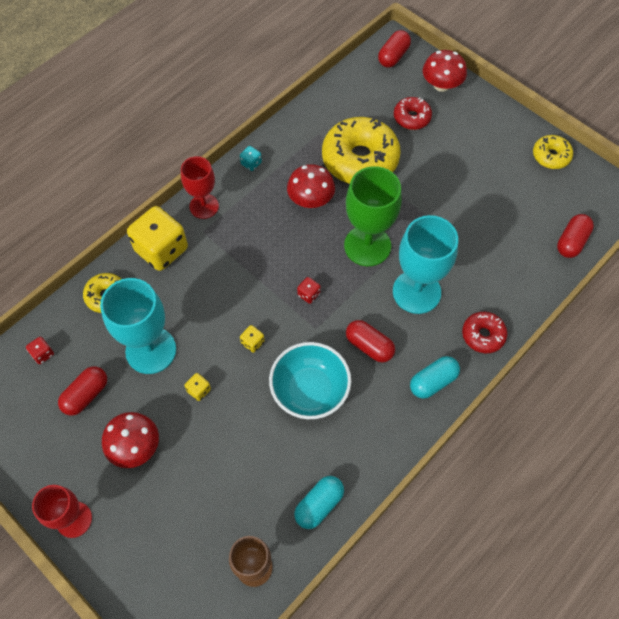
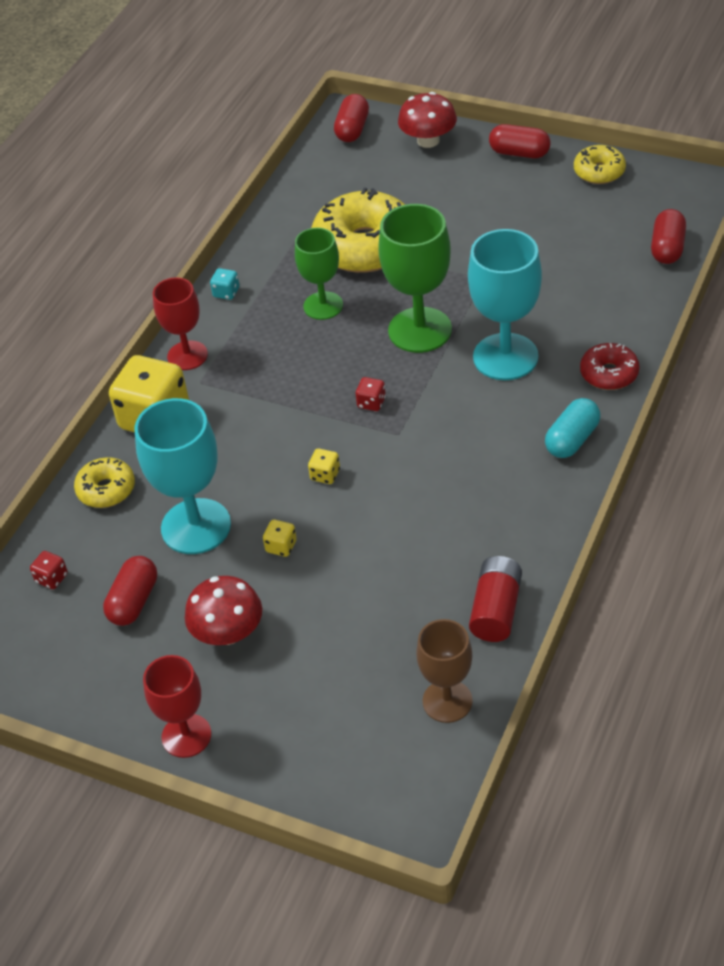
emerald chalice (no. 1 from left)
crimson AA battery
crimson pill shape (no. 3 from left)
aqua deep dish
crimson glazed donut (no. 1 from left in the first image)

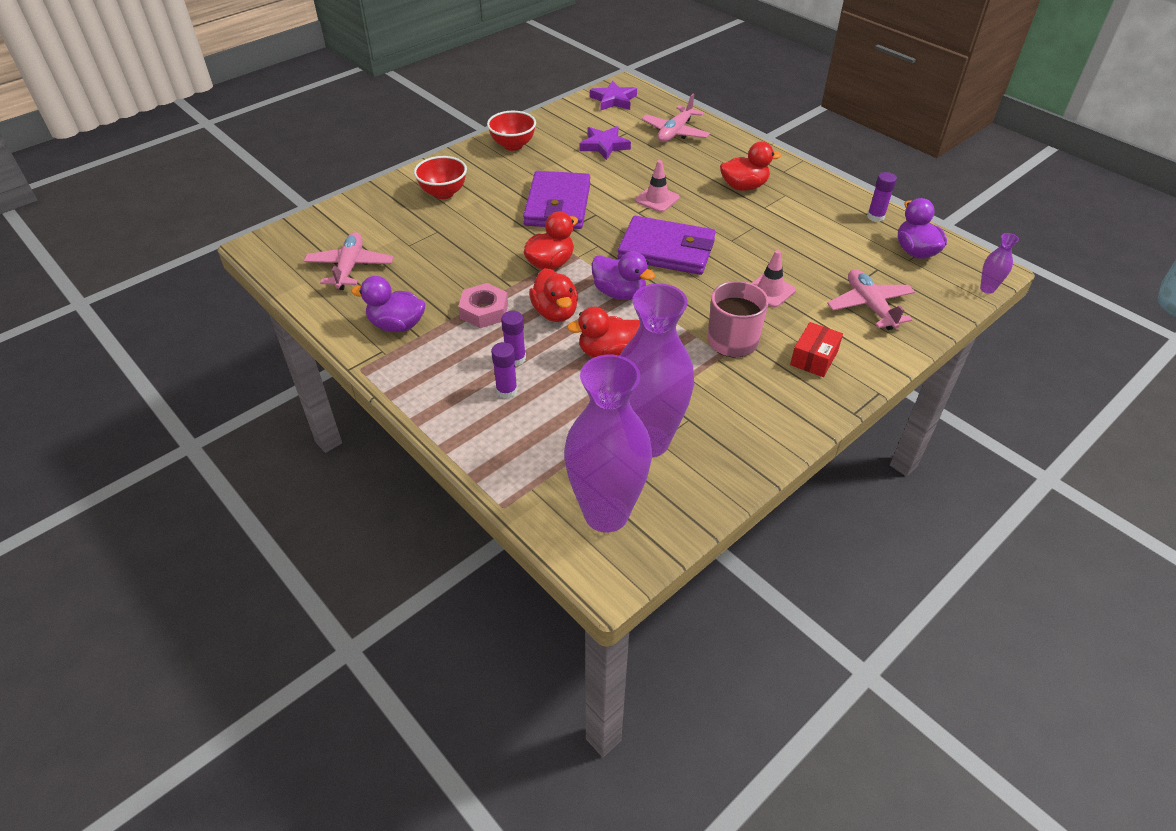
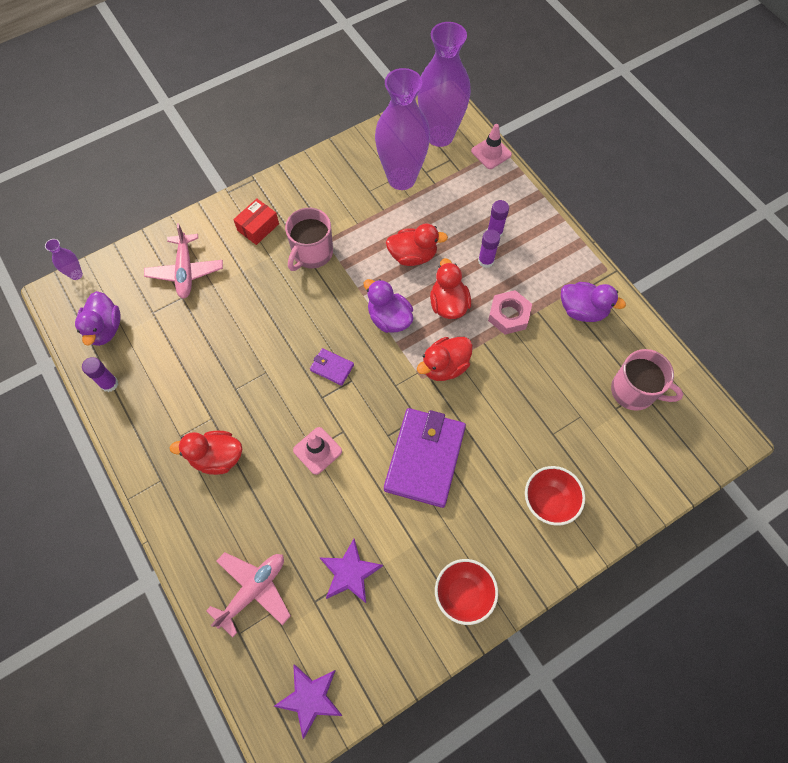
royal purple wallet (no. 1 from left)
rosy traffic cone (no. 2 from left)
rosy coffee mug (no. 2 from left)

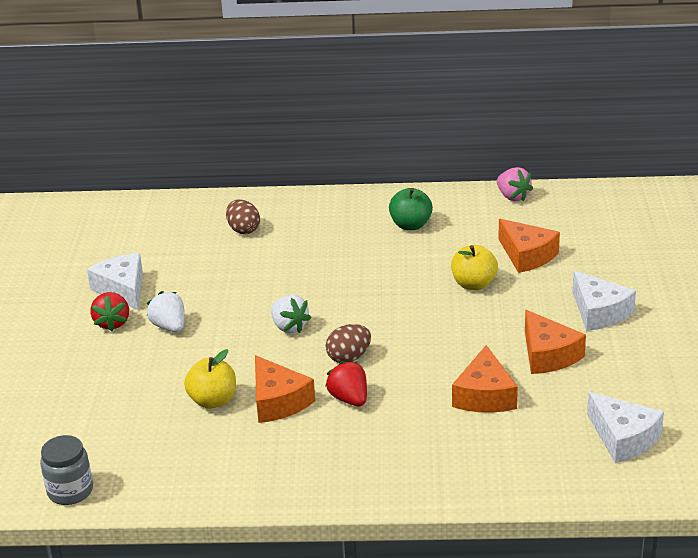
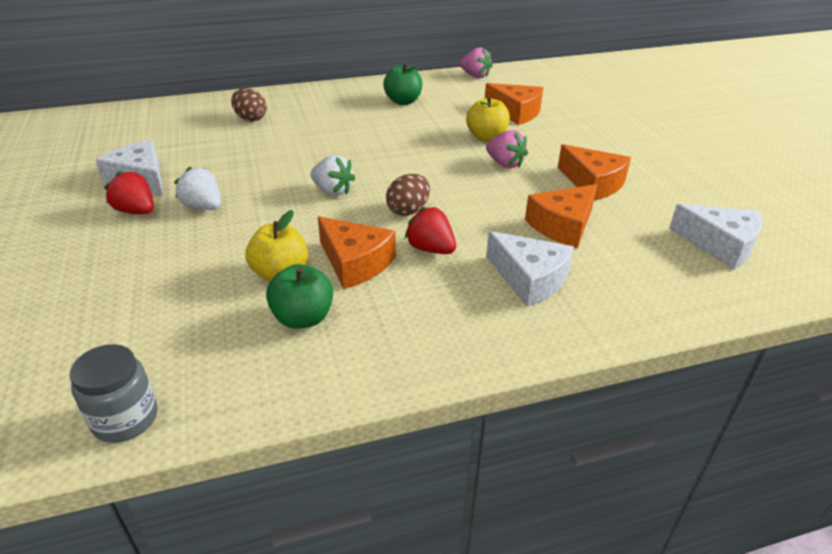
crimson strawberry (no. 1 from left)
emerald apple fruit (no. 1 from left)
rosy strawberry (no. 2 from left)
white piece of cheese (no. 2 from left)
orange piece of cheese (no. 3 from left)

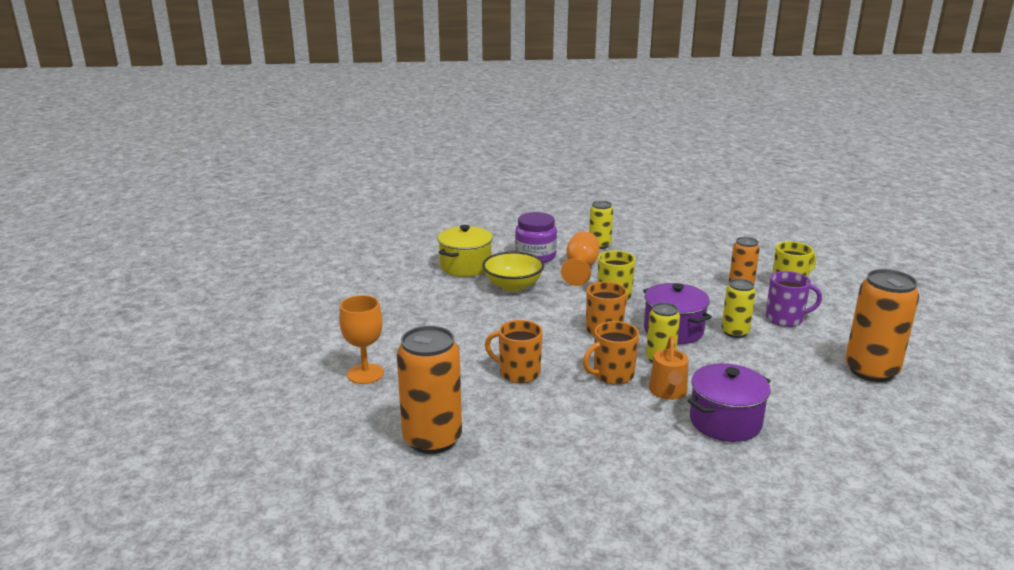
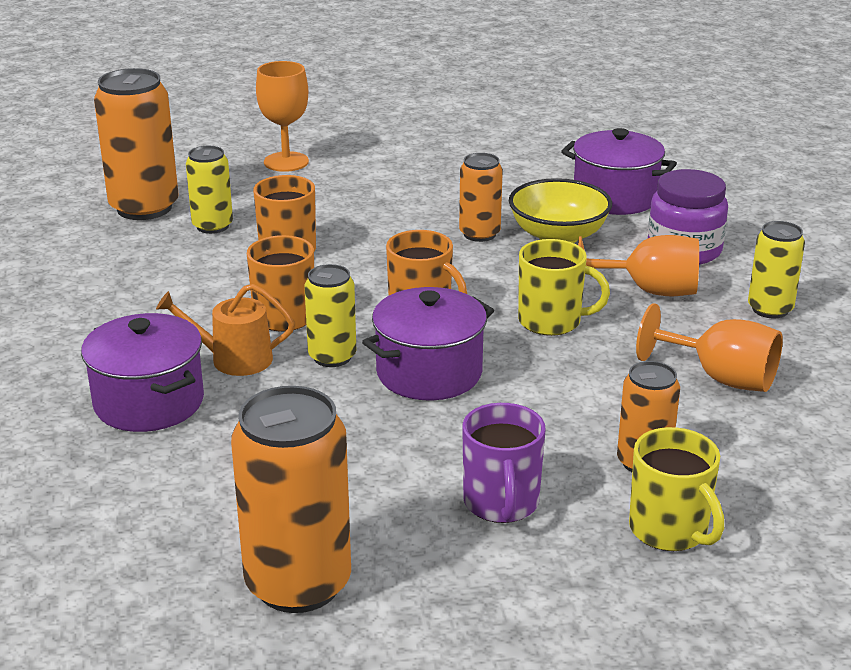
bright yellow tin (no. 1 from left)
orange tin (no. 3 from left)
royal purple pot (no. 3 from left)
orange chalice (no. 3 from left)

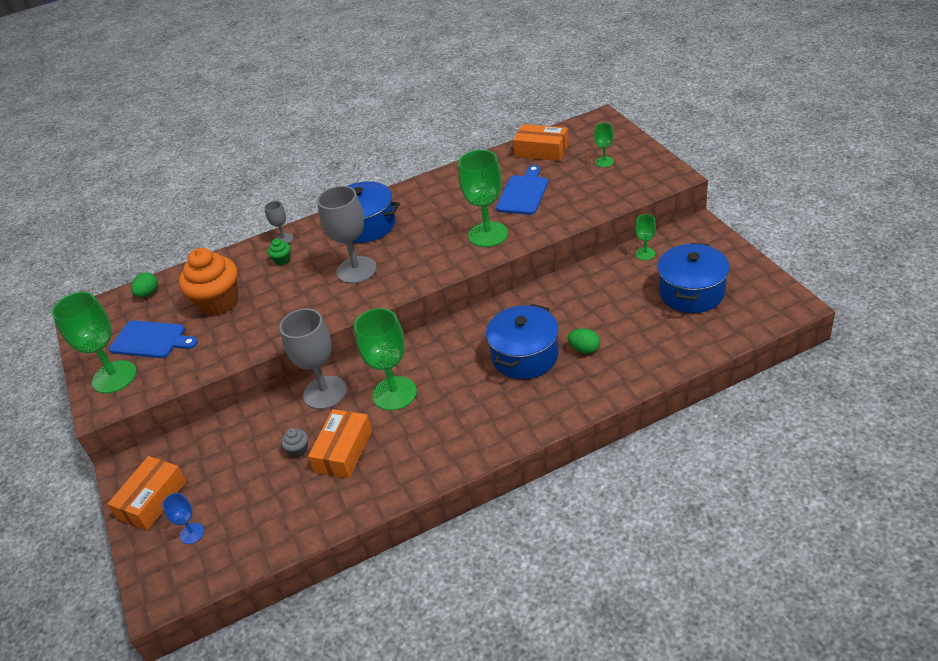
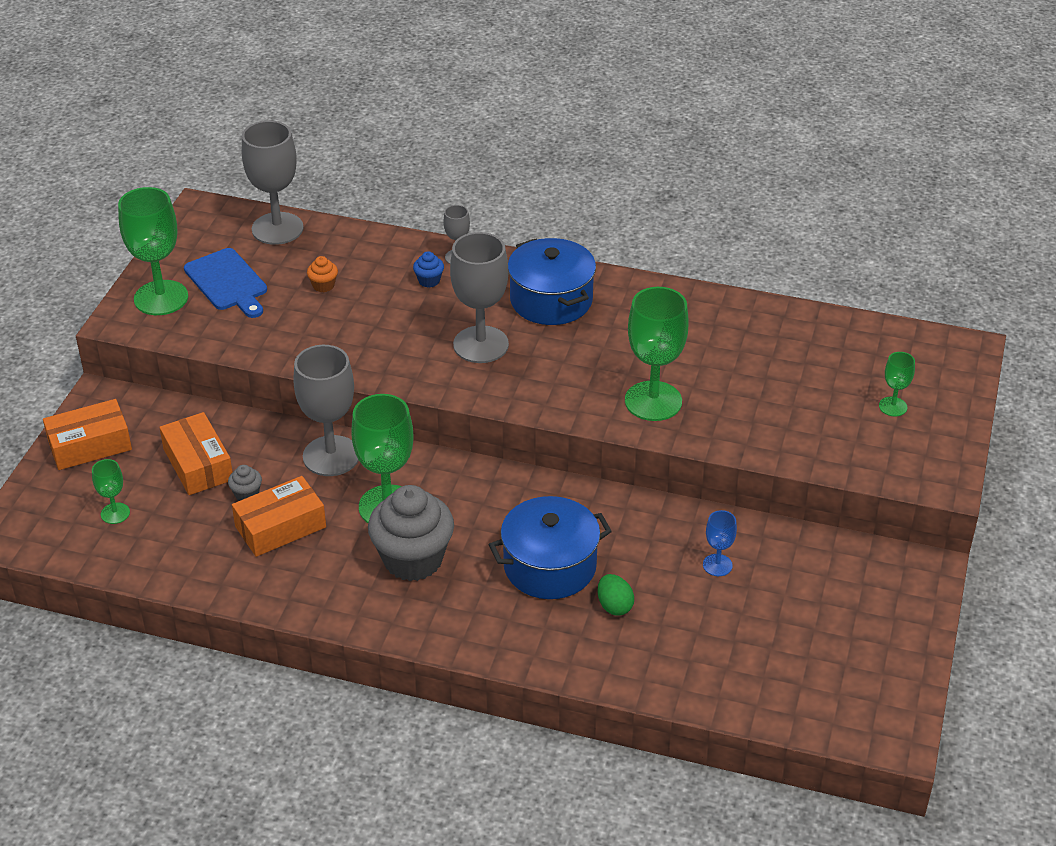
emerald chalice (no. 1 from left)
orange package (no. 2 from left)
grey chalice (no. 1 from left)
orange cupcake
grey cupcake (no. 2 from left)
cobalt cupcake
cobalt chalice
cobalt chopping board (no. 2 from left in the first image)
cobalt pot (no. 3 from left in the first image)

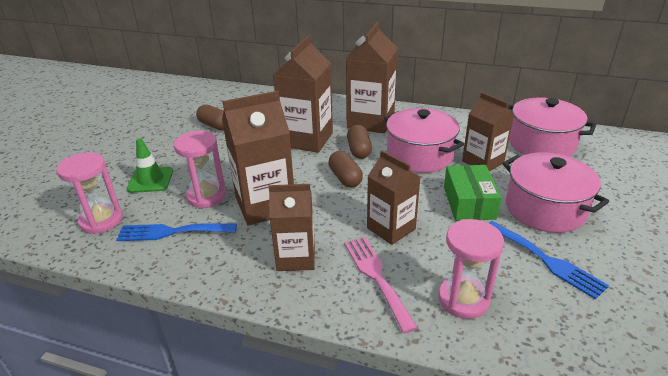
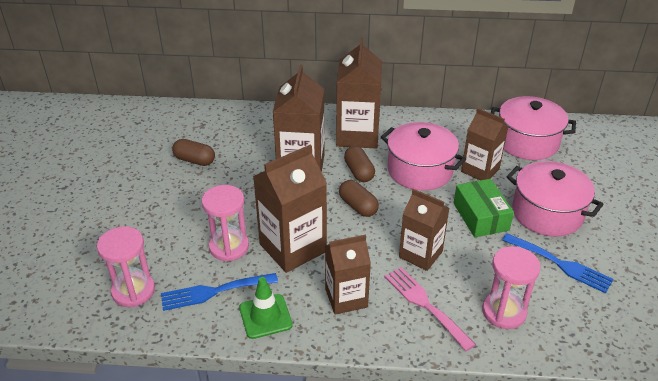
emerald traffic cone

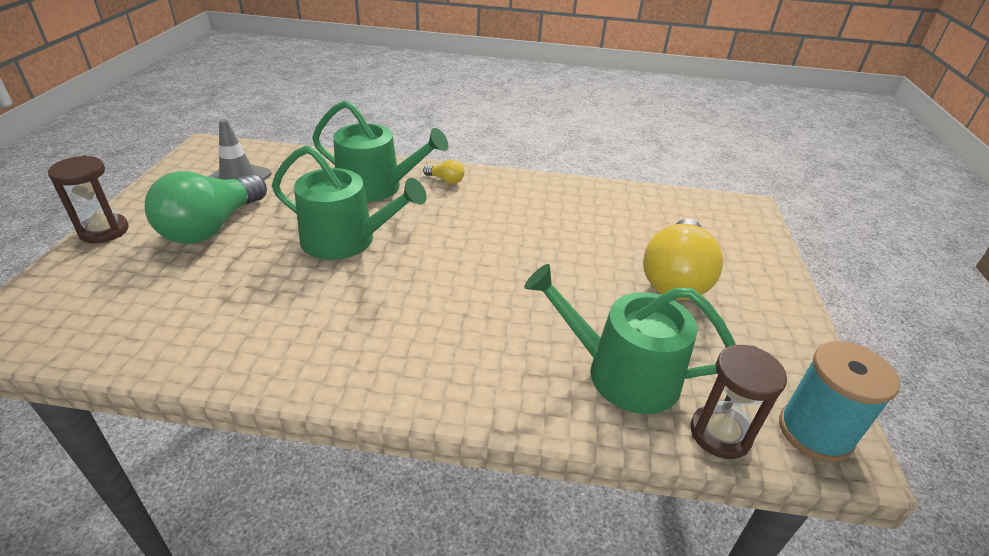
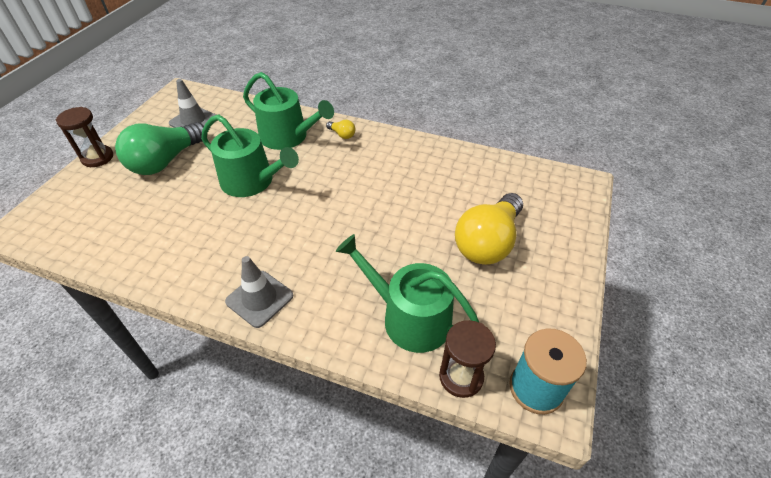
grey traffic cone (no. 2 from left)

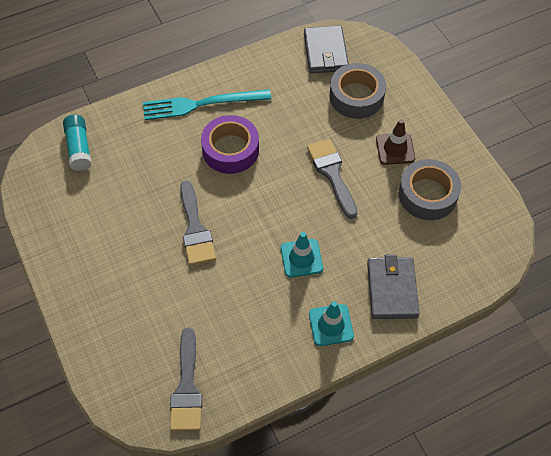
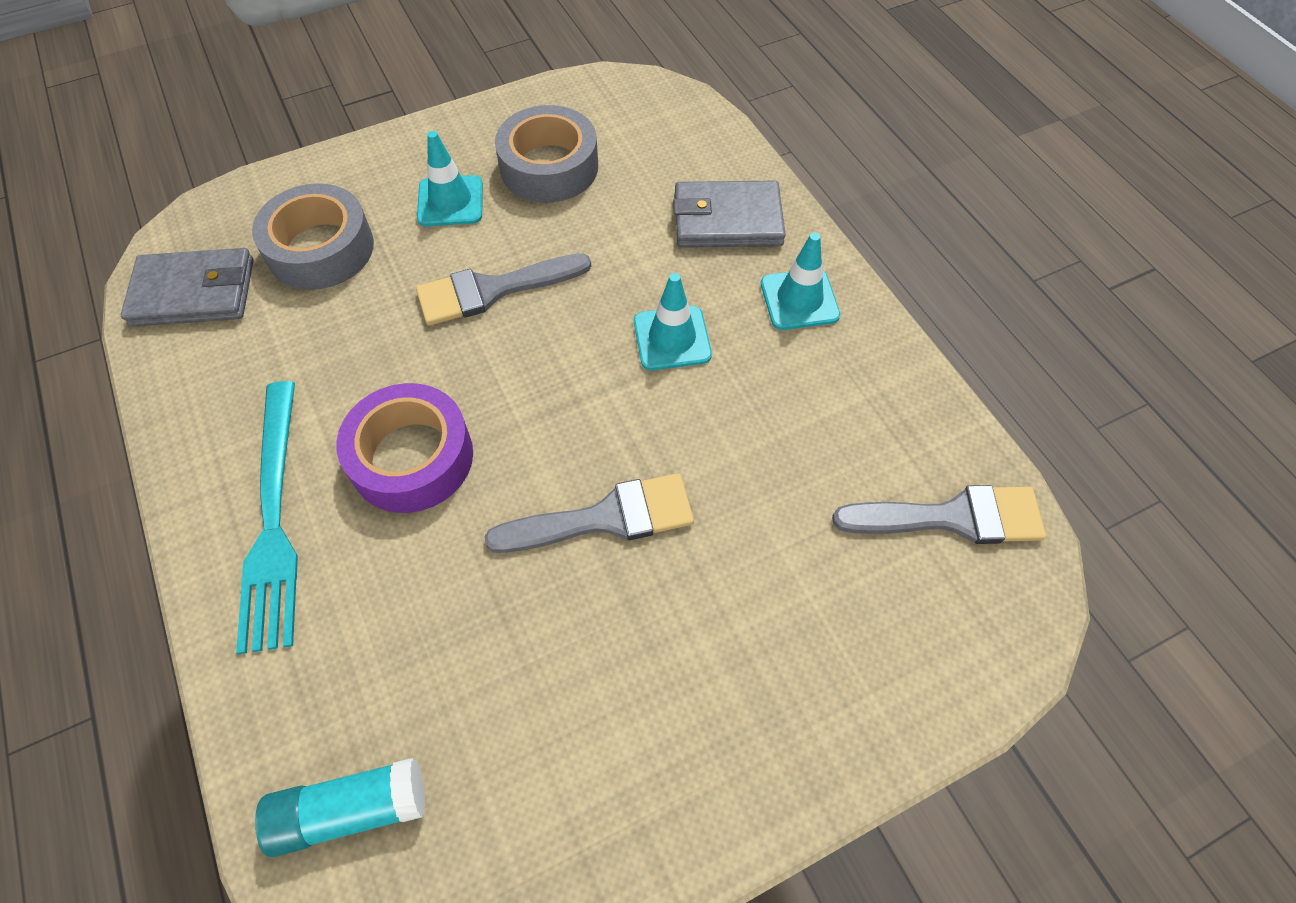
aqua traffic cone (no. 1 from left)

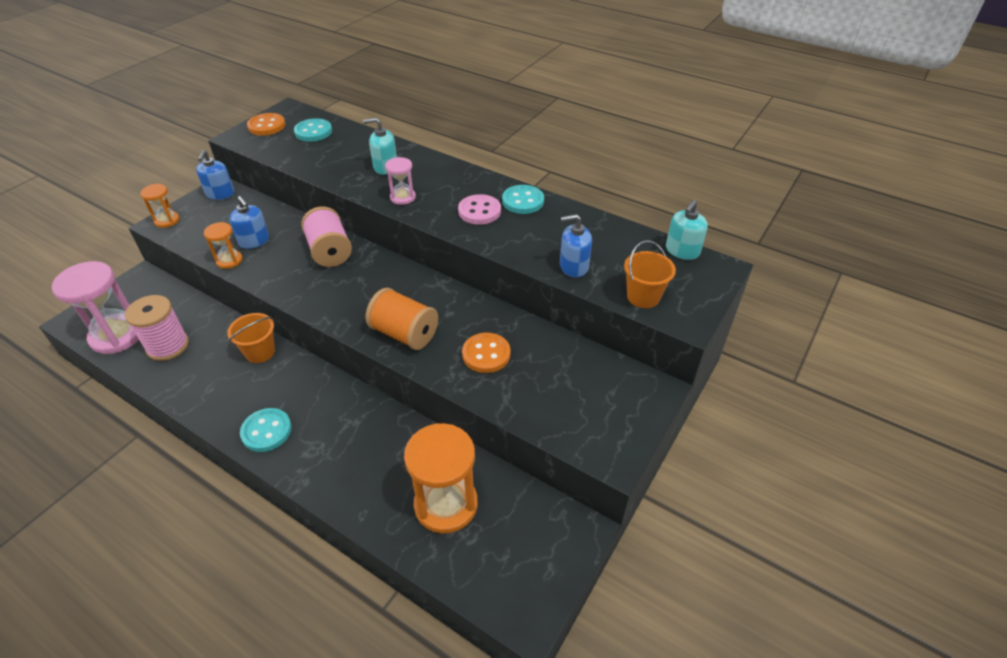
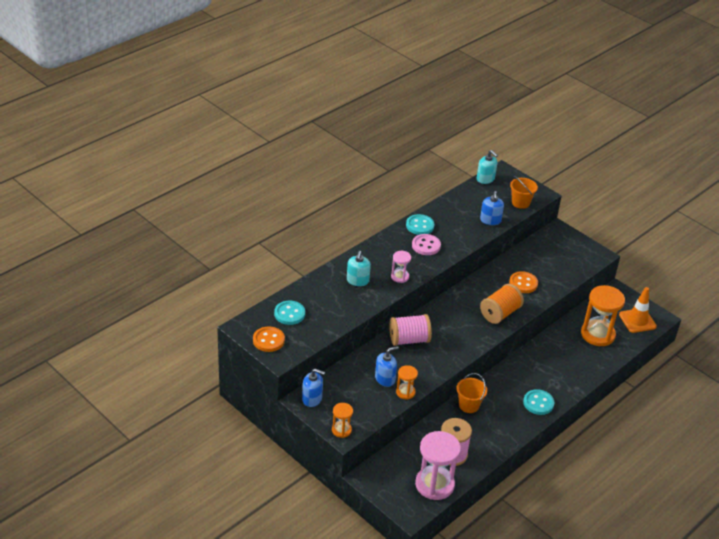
orange traffic cone

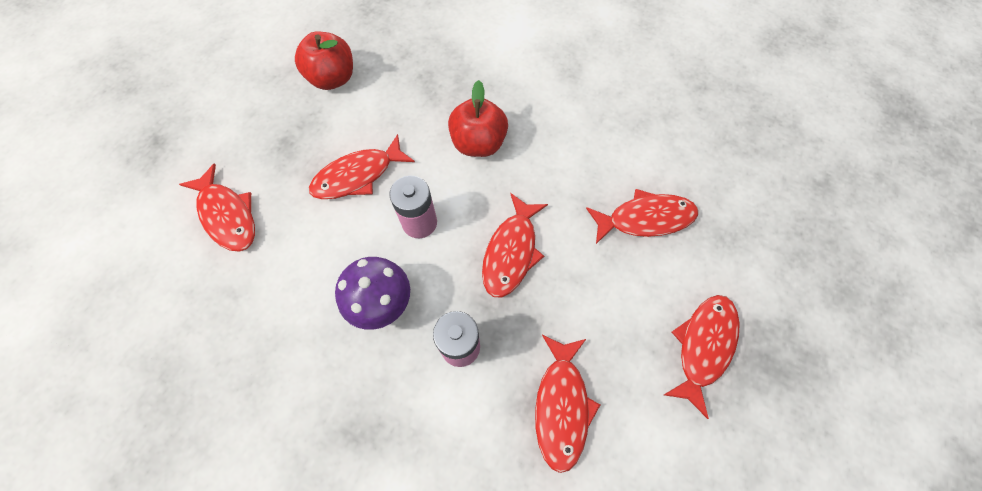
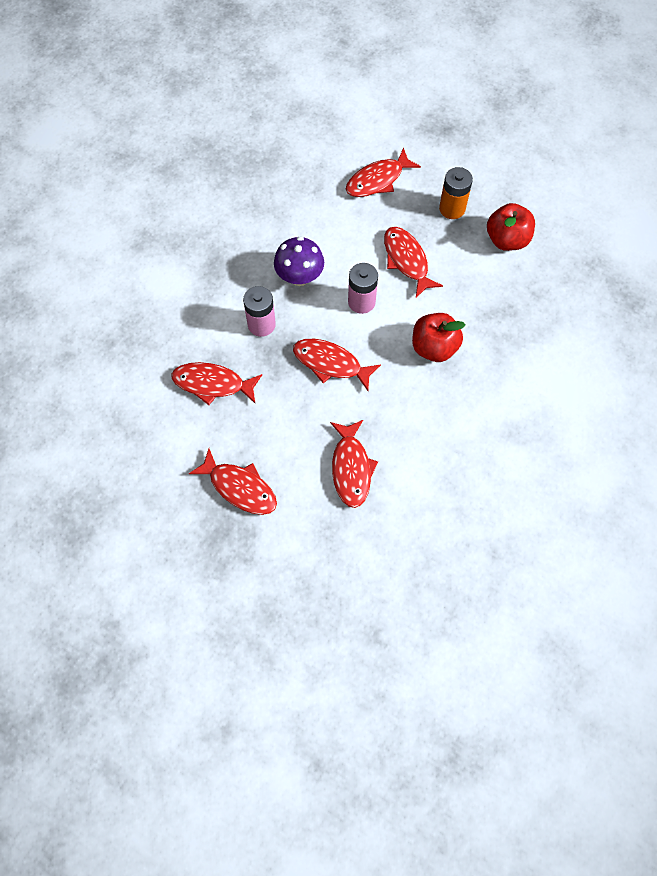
orange AA battery

